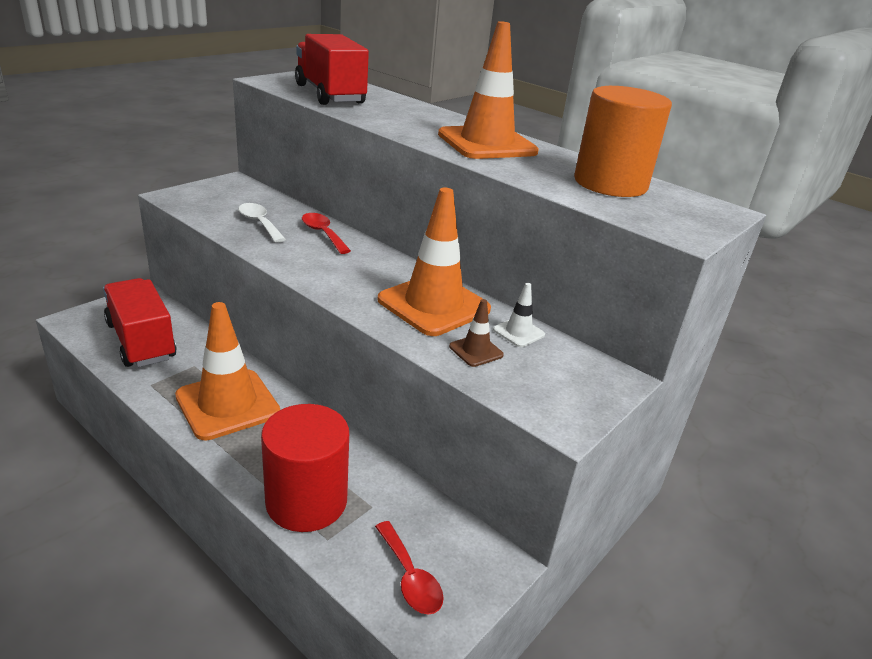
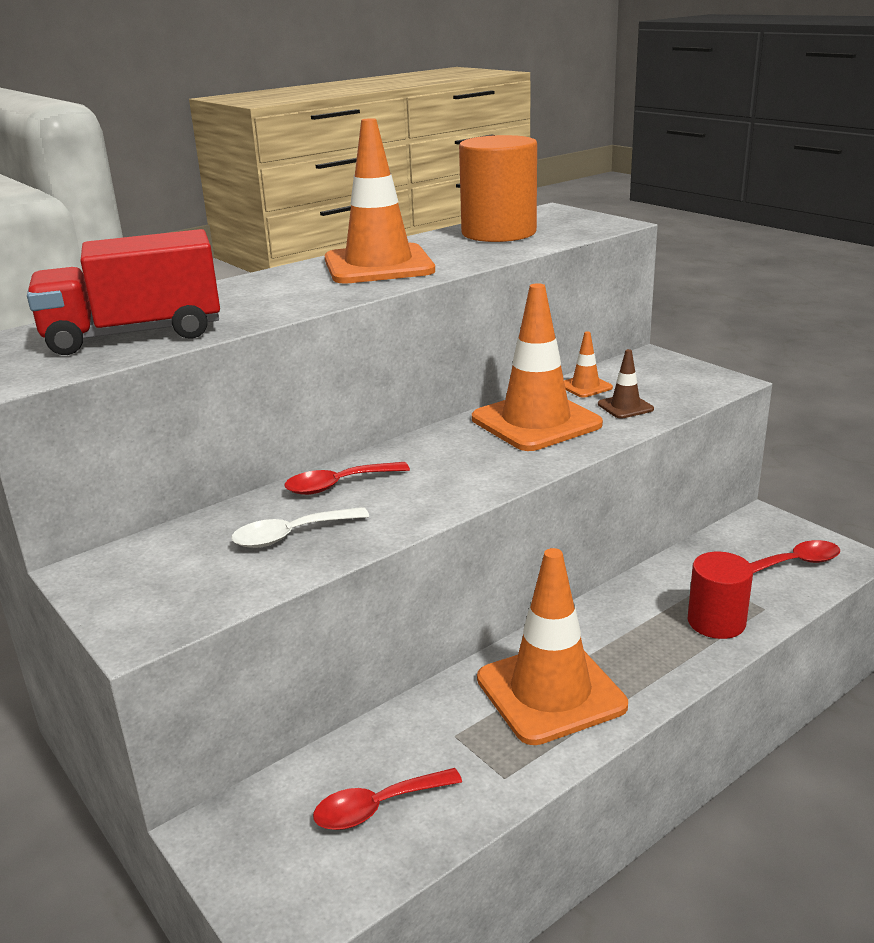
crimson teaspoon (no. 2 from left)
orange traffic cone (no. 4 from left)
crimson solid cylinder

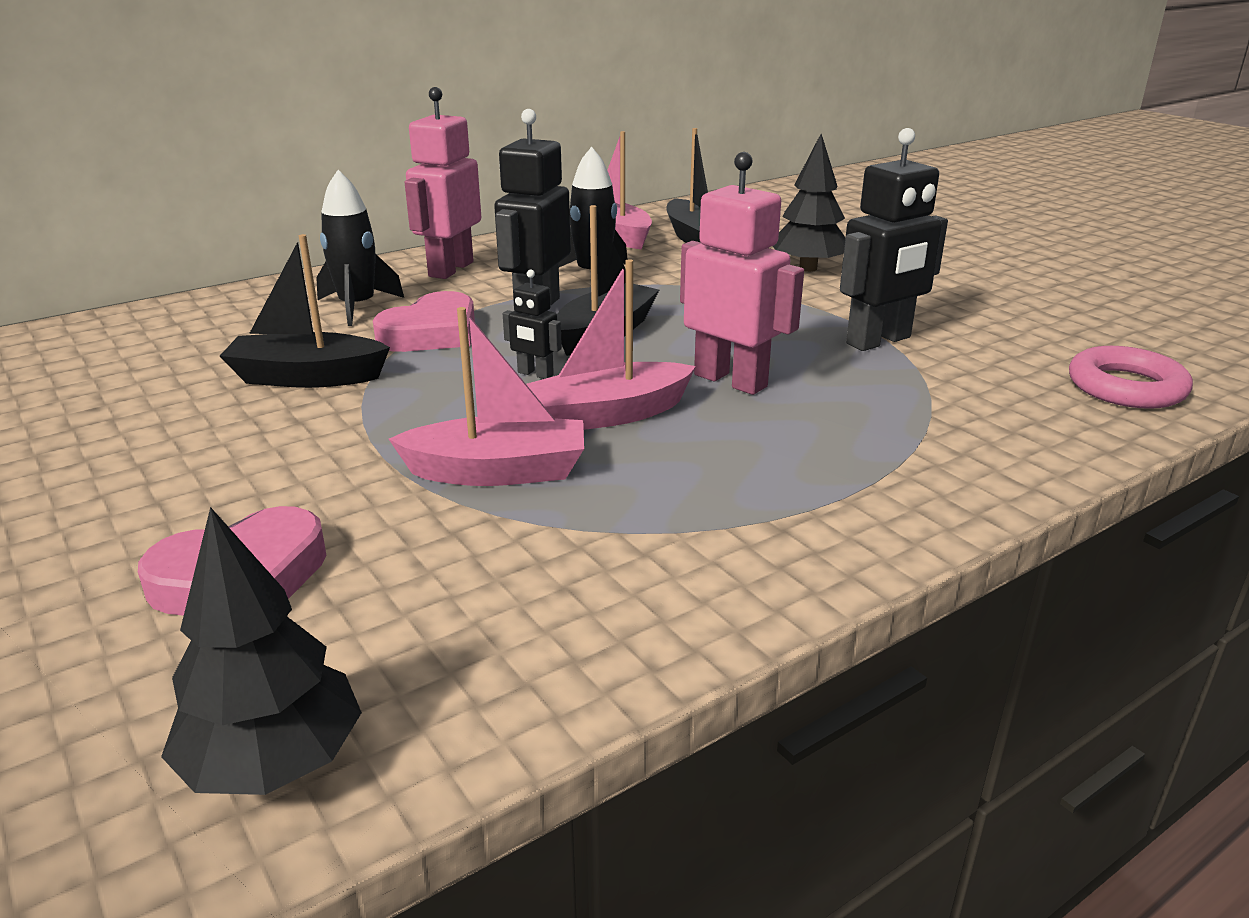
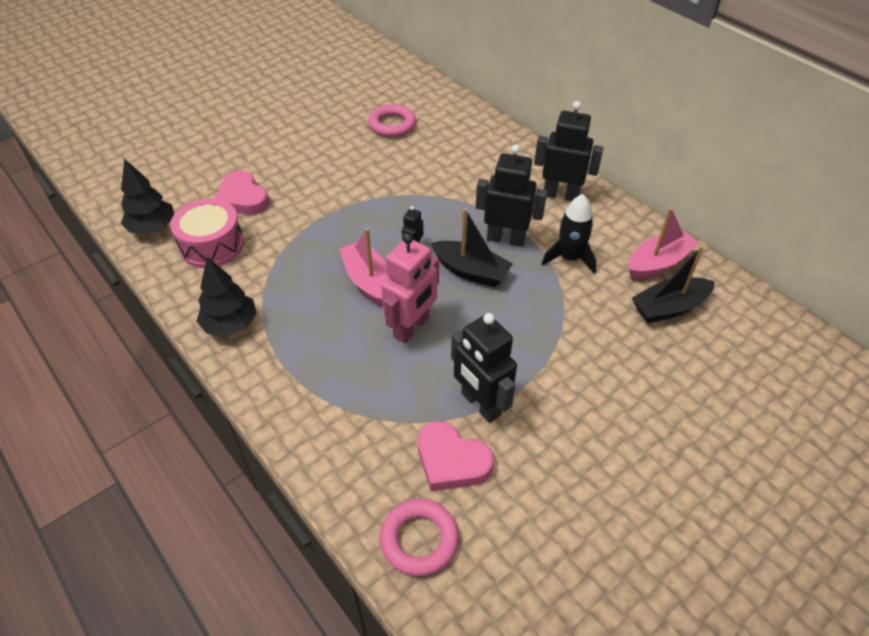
rosy toy drum
black toy tree (no. 2 from left)
rosy hoop (no. 1 from left)
rosy heart (no. 2 from left)
black robot (no. 4 from left)
black sailboat (no. 1 from left in the first image)
black rocket (no. 1 from left in the first image)
rosy sailboat (no. 1 from left in the first image)

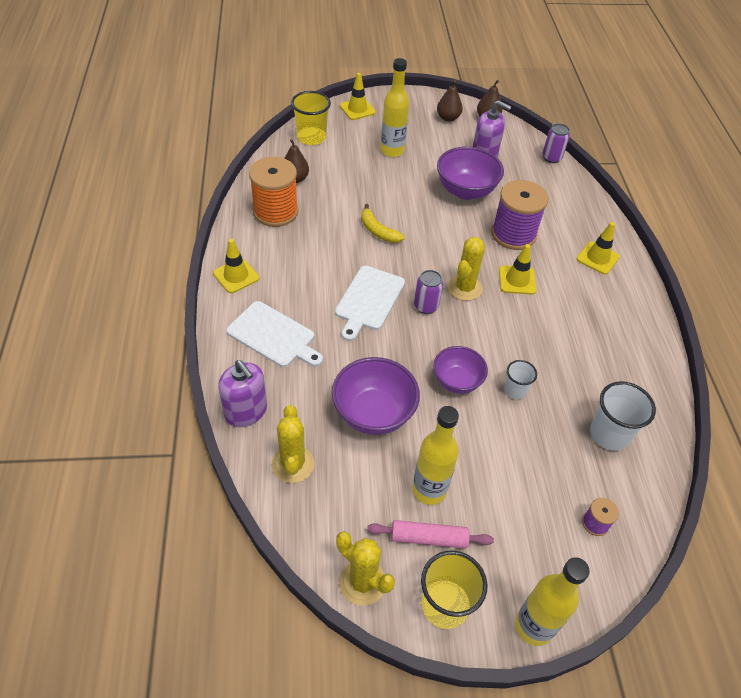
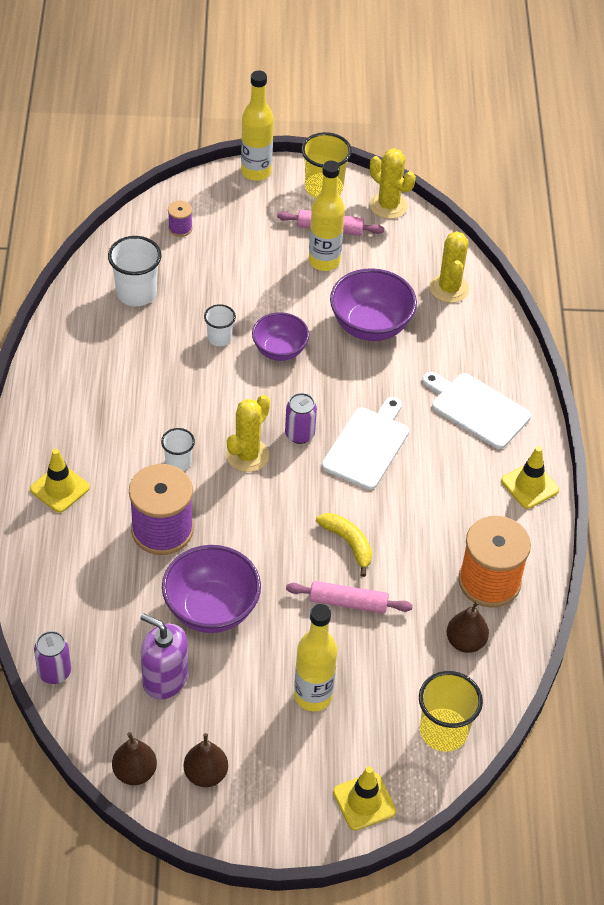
white tumbler (no. 2 from left)
rosy dough roller (no. 2 from left)
royal purple pump bottle (no. 1 from left in the first image)

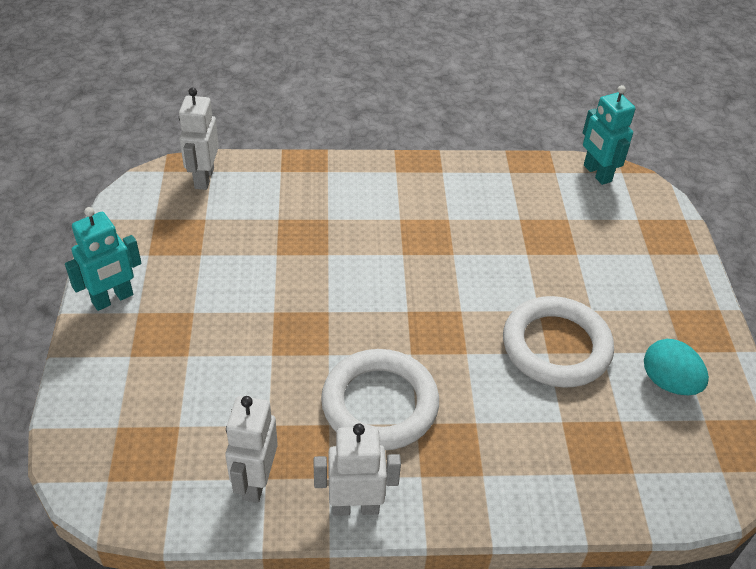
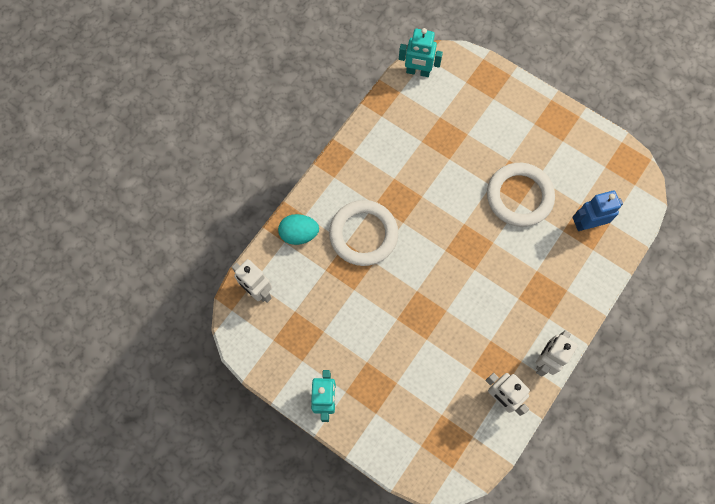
aqua egg shape
white hoop (no. 1 from left)
cobalt robot

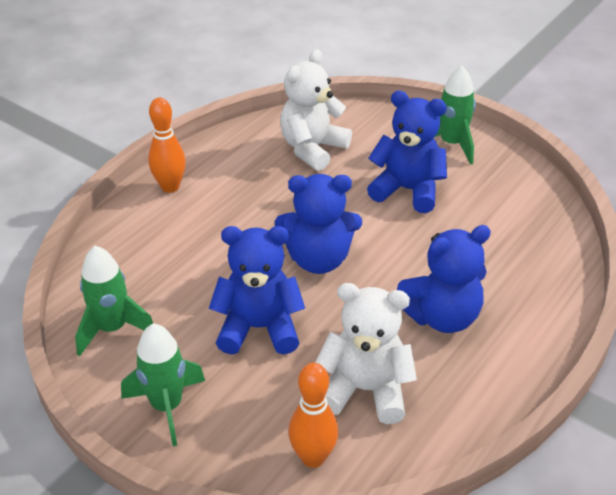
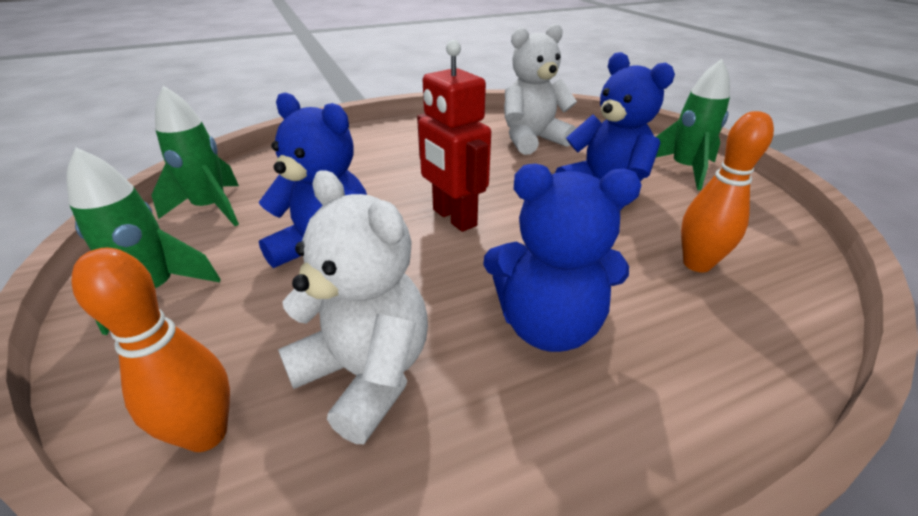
crimson robot
orange bowling pin (no. 2 from left)

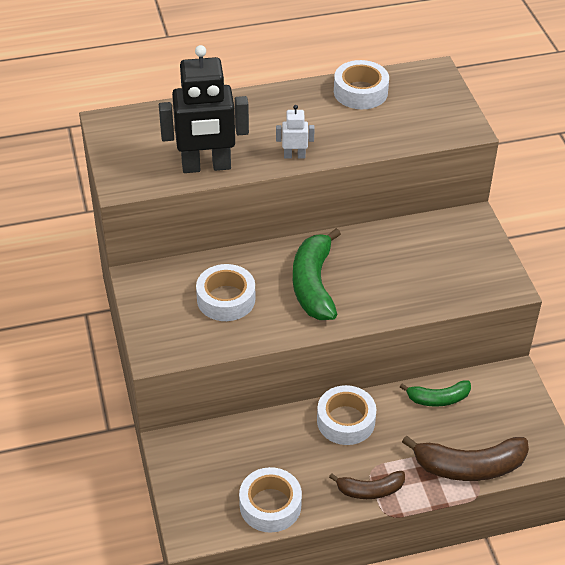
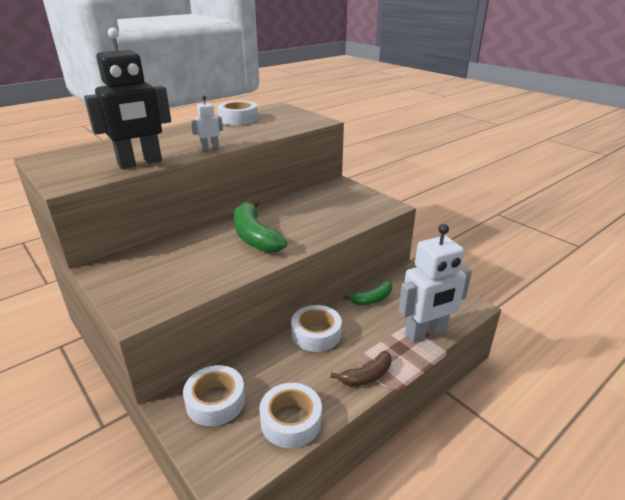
white sticky tape (no. 1 from left)
white robot (no. 2 from left)

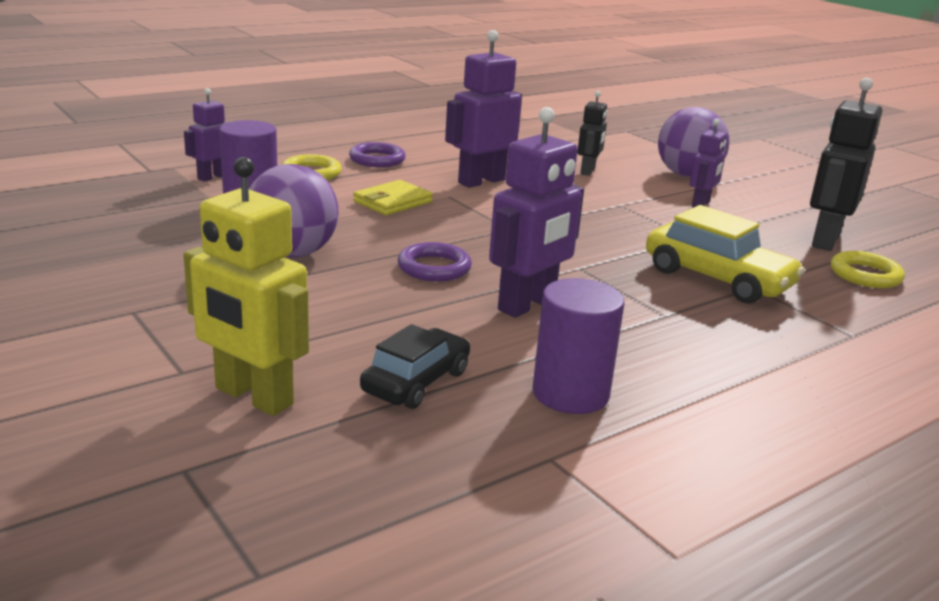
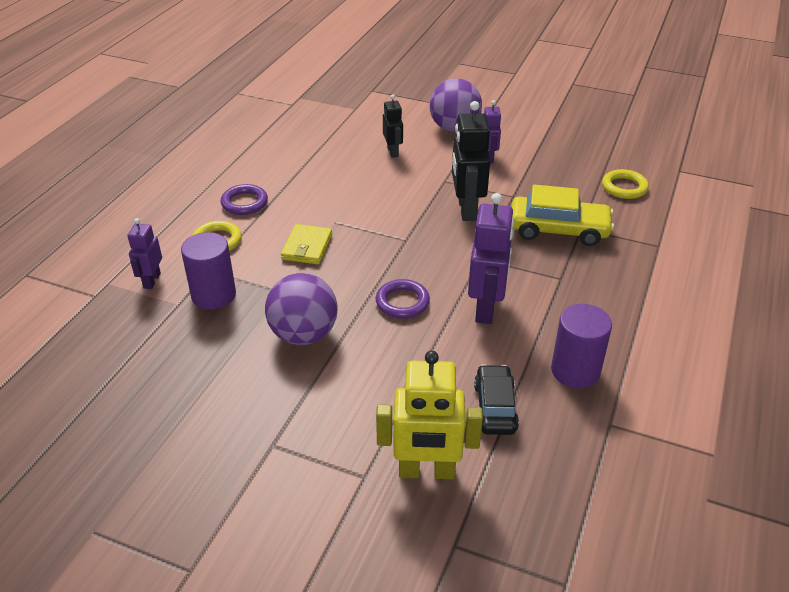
black robot (no. 2 from left)
royal purple robot (no. 2 from left in the first image)

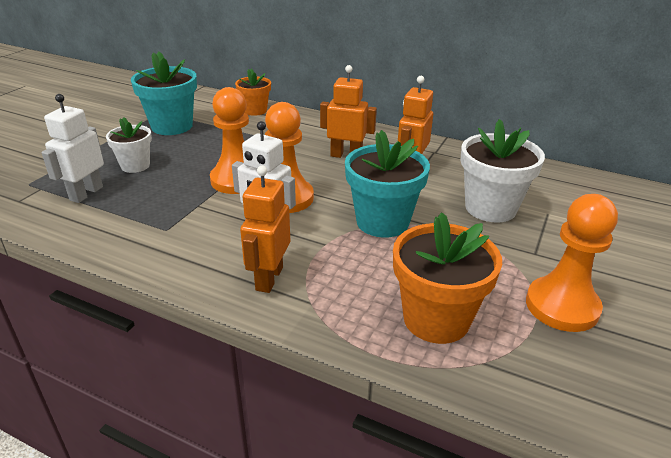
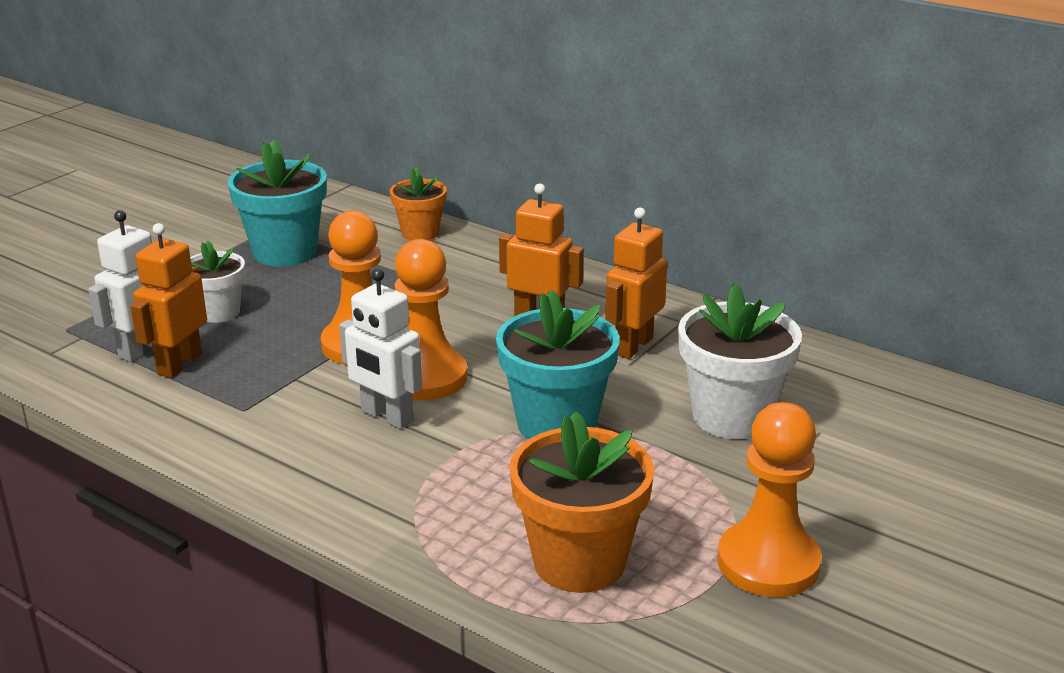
orange robot (no. 1 from left)

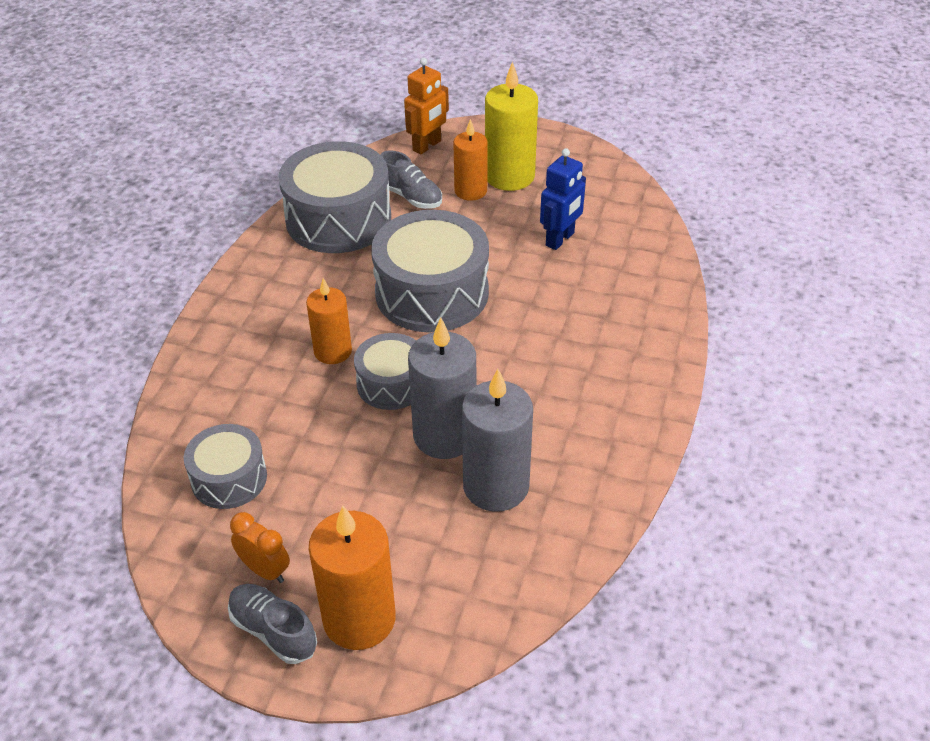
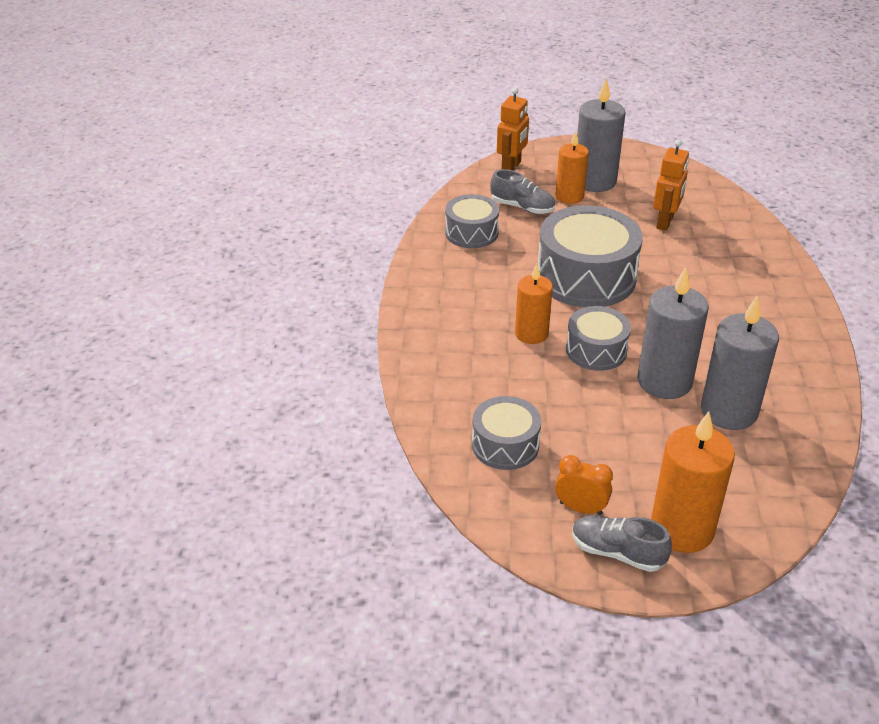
grey toy drum (no. 1 from left)
grey wax candle (no. 1 from left)
orange robot (no. 2 from left)

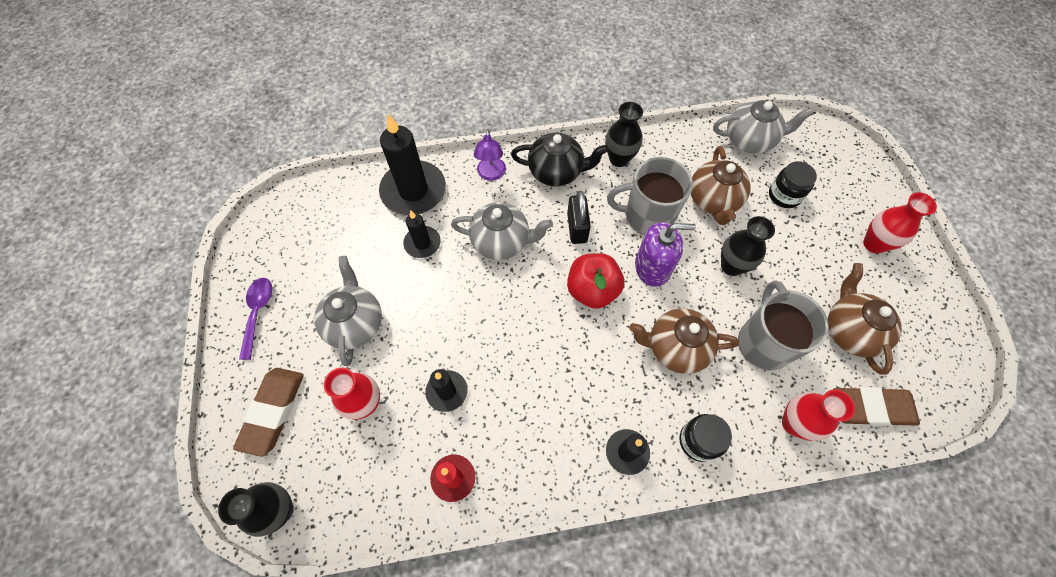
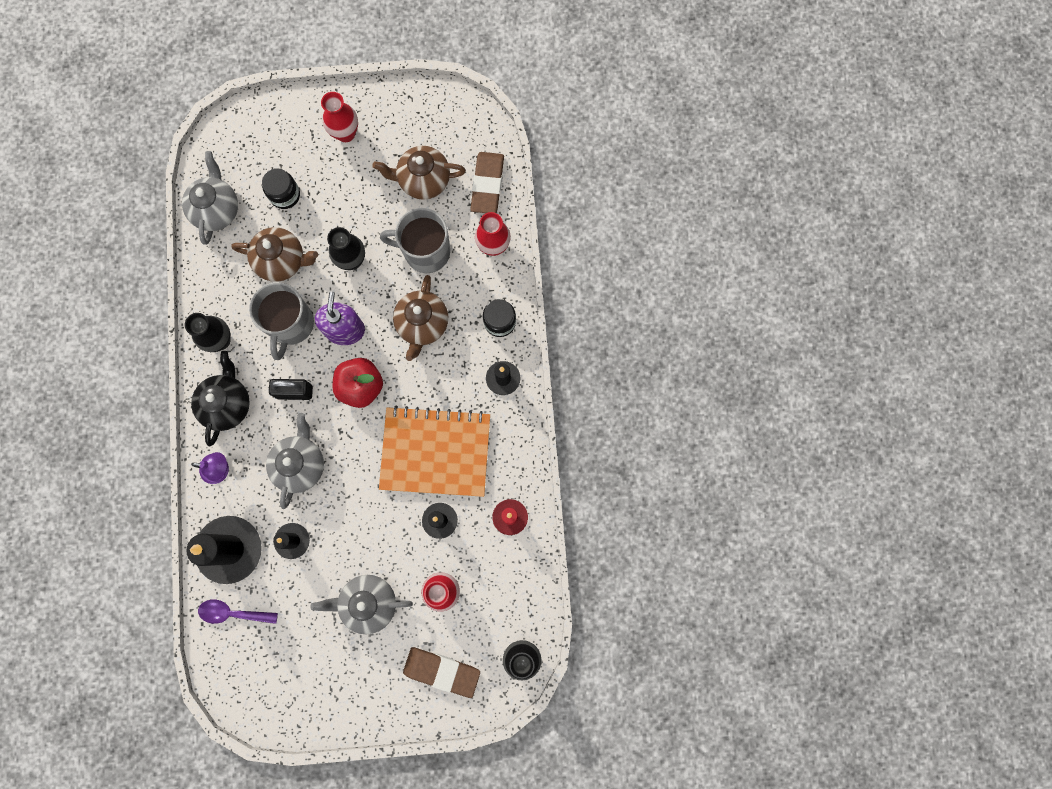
royal purple teaspoon
orange notepad

